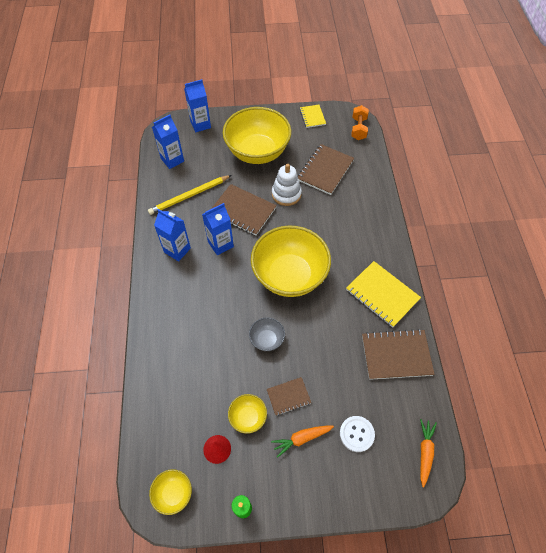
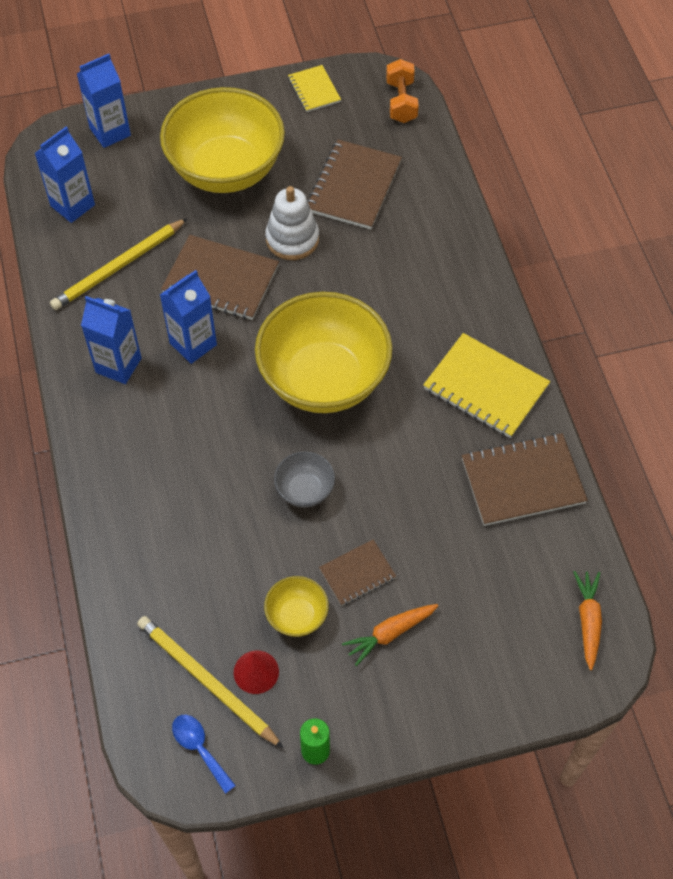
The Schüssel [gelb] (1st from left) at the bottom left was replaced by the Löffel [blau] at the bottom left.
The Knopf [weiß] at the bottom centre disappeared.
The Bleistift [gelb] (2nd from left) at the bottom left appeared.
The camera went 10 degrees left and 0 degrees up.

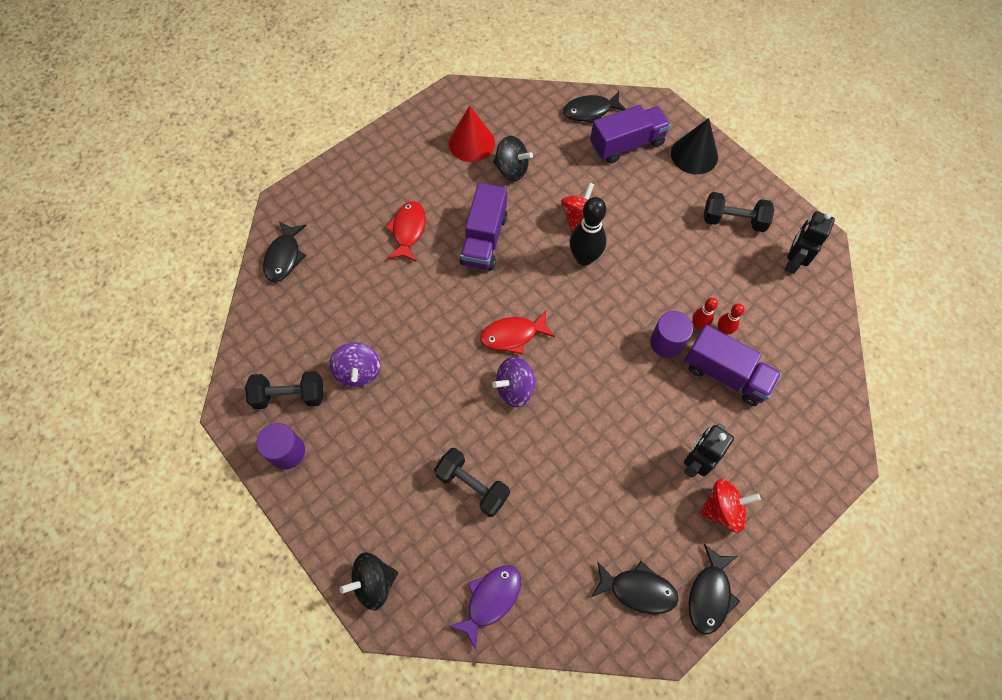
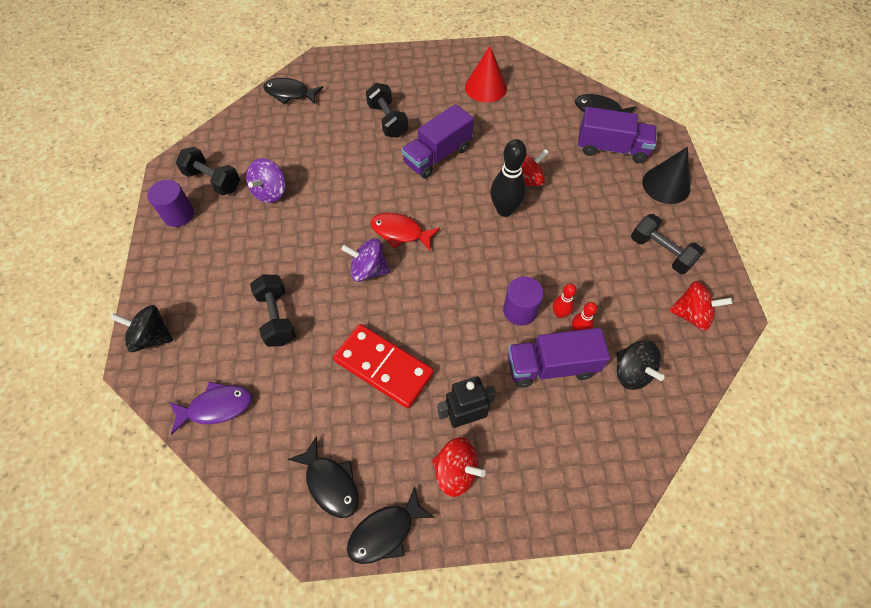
The Fisch [schwarz] (1st from left) at the middle left turned 60 degrees clockwise.
The Fisch [rot] (1st from left) at the top centre was replaced by the Hantel [schwarz] (3rd from left) at the top centre.
The Kreisel [schwarz] (2nd from left) moved from the top centre to the middle right.
The Lastwagen [lila] (3rd from left in the first image) at the middle right turned 105 degrees clockwise.
The Roboter [schwarz] (2nd from left) at the middle right was replaced by the Kreisel [rot] (3rd from left) at the middle right.
The Dominostein [rot] at the centre appeared.
The camera went 35 degrees right and 5 degrees down.

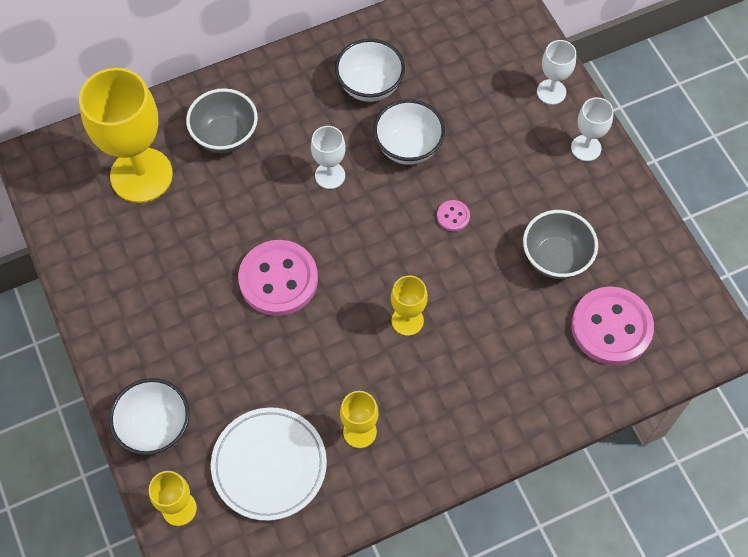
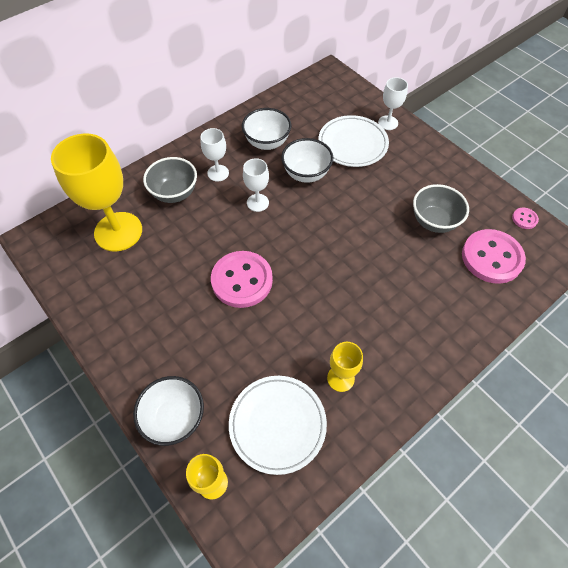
The Kelch [gelb] (4th from left) at the centre disappeared.
The Knopf [rosa] (2nd from left in the first image) moved from the centre to the middle right.
The Kelch [weiß] (3rd from left in the first image) moved from the top right to the top centre.
The Teller [weiß] (2nd from left) at the top centre appeared.
The camera went 15 degrees left and 5 degrees down.

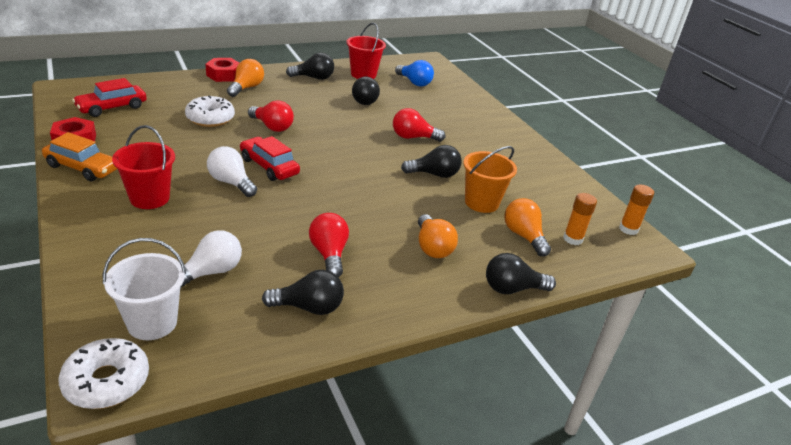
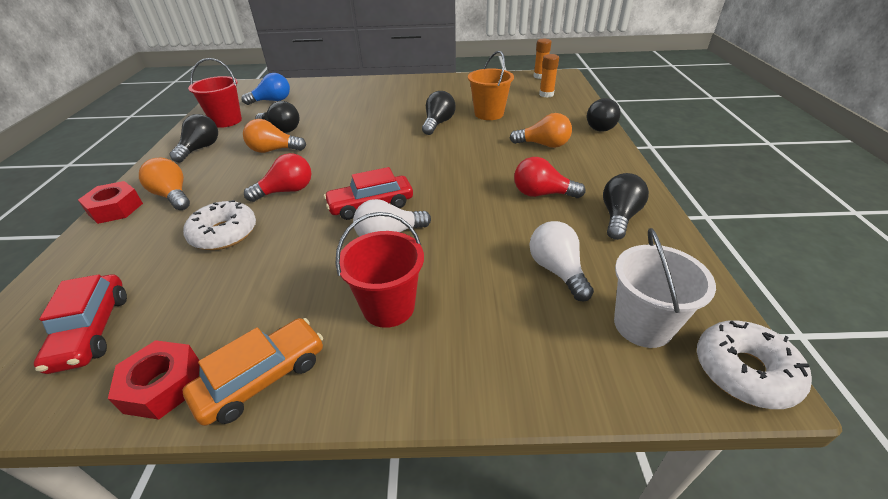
The Glühbirne [rot] (3rd from left) at the top centre disappeared.
The Glühbirne [orange] (3rd from left in the first image) moved from the centre to the top left.
The camera went 60 degrees left and 5 degrees up.

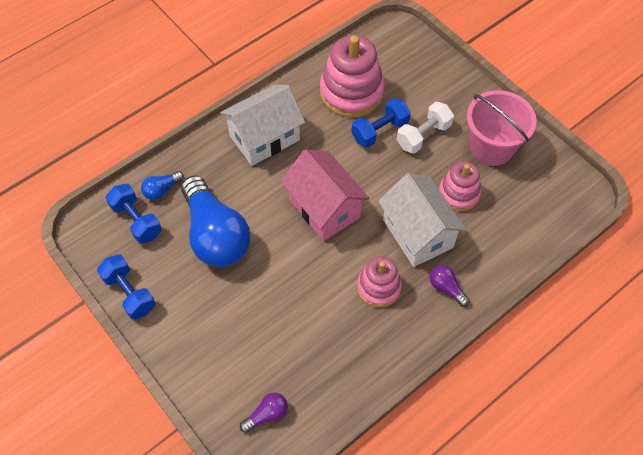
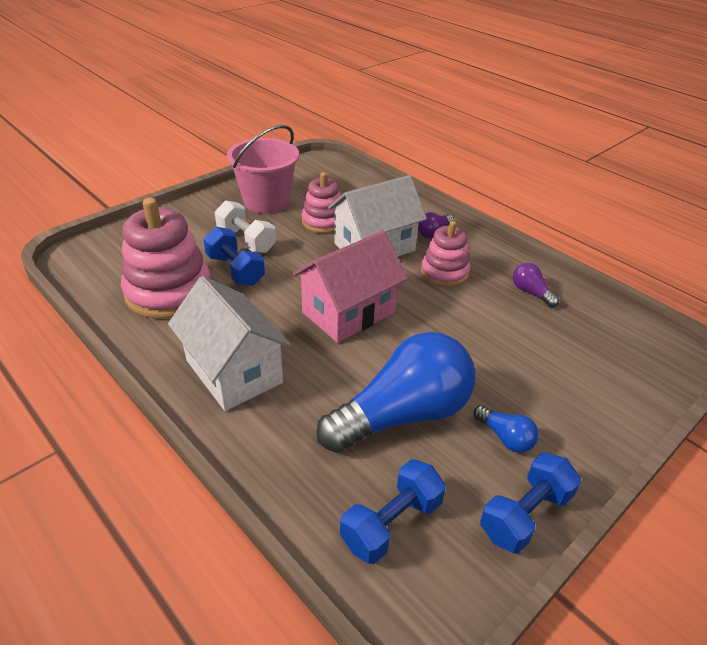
The Glühbirne [blau] (1st from left in the first image) moved from the middle left to the middle right.
The Glühbirne [lila] (1st from left in the first image) moved from the bottom centre to the middle right.
The camera went 95 degrees left and 20 degrees down.

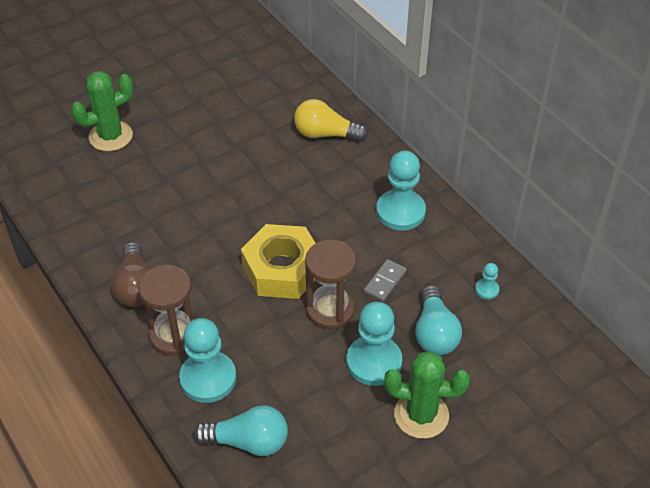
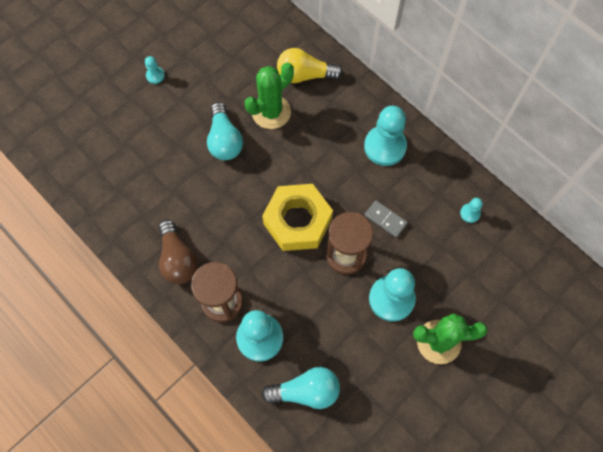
The Kaktus [grün] (1st from left) moved from the top left to the top centre.
The Dominostein [grau] at the centre turned 75 degrees counterclockwise.
The Glühbirne [türkis] (2nd from left in the first image) moved from the middle right to the top centre.
The Bauer [türkis] (1st from left) at the top left appeared.
The camera went 10 degrees left and 20 degrees up.

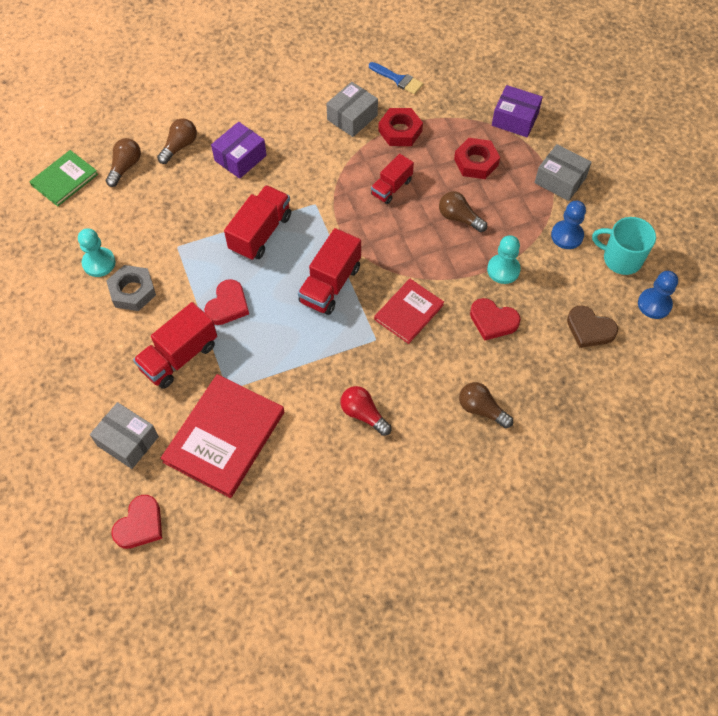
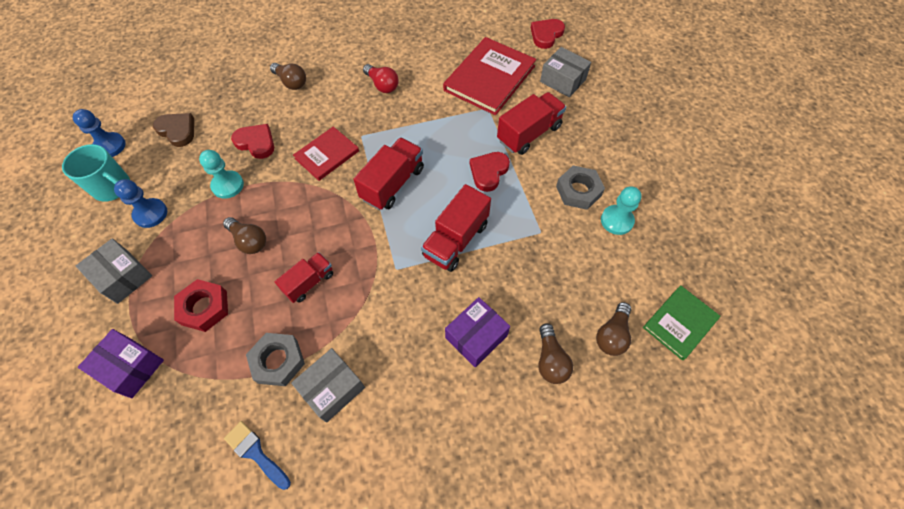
The Glühbirne [braun] (2nd from left in the first image) at the top left turned 45 degrees counterclockwise.
The Sechskantmutter [rot] (1st from left) at the top centre became the Sechskantmutter [grau] (1st from left) at the bottom left.
The camera went 175 degrees left and 0 degrees up.

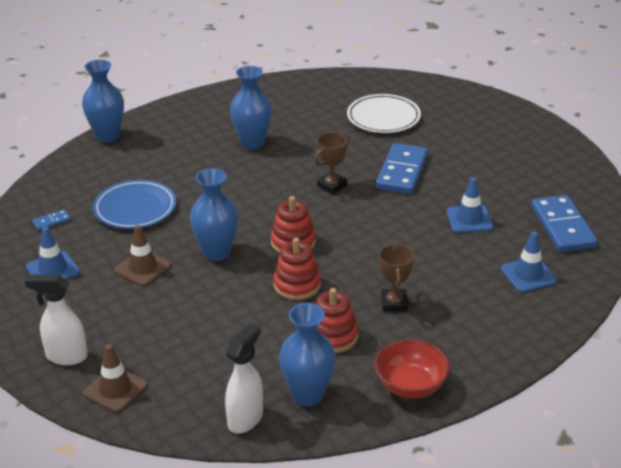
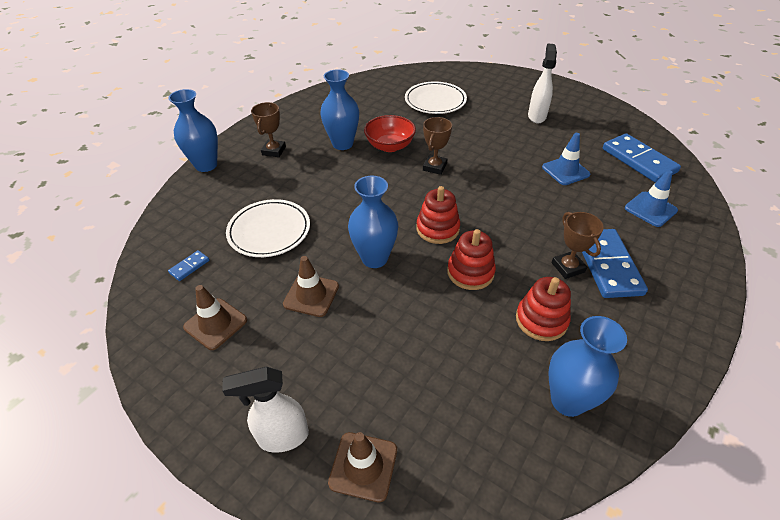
The Leitkegel [blau] (1st from left) at the middle left became the Leitkegel [braun] (1st from left) at the middle left.
The Teller [blau] at the middle left became the Teller [weiß] (1st from left) at the centre.
The Sprühflasche [weiß] (2nd from left) moved from the bottom centre to the top right.
The Schüssel [rot] moved from the bottom centre to the top centre.
The Dominostein [blau] (2nd from left) moved from the centre to the middle right.
The Pokal [braun] (1st from left) at the top centre appeared.
The camera went 20 degrees left and 10 degrees up.

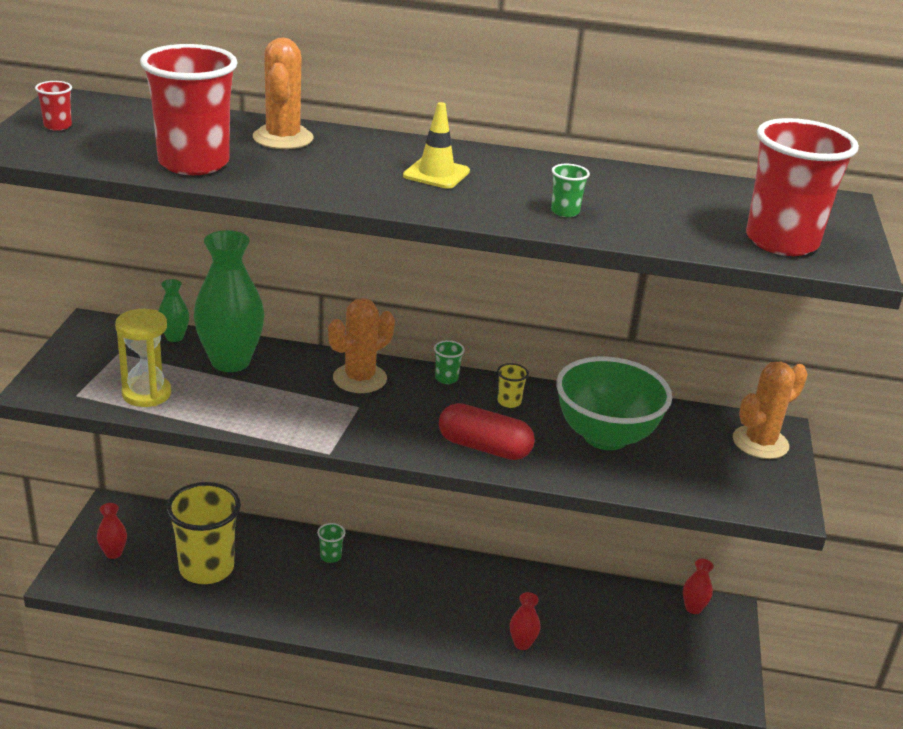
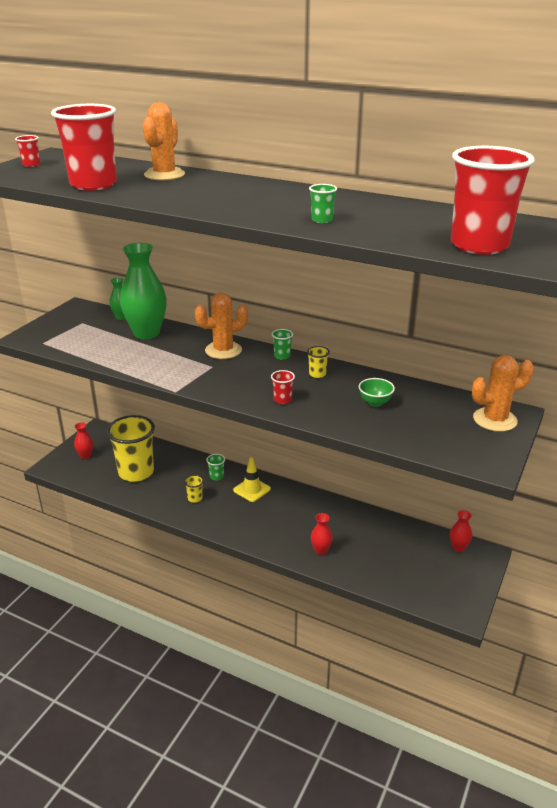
The Sanduhr [gelb] at the middle left disappeared.
The Leitkegel [gelb] moved from the top centre to the centre.
The Kapsel [rot] at the centre was replaced by the Becher [rot] (3rd from left) at the centre.
The Schüssel [grün] at the middle right changed to 0.43 times the size.
The Becher [gelb] (2nd from left) at the centre appeared.
The camera went 20 degrees right and 0 degrees up.

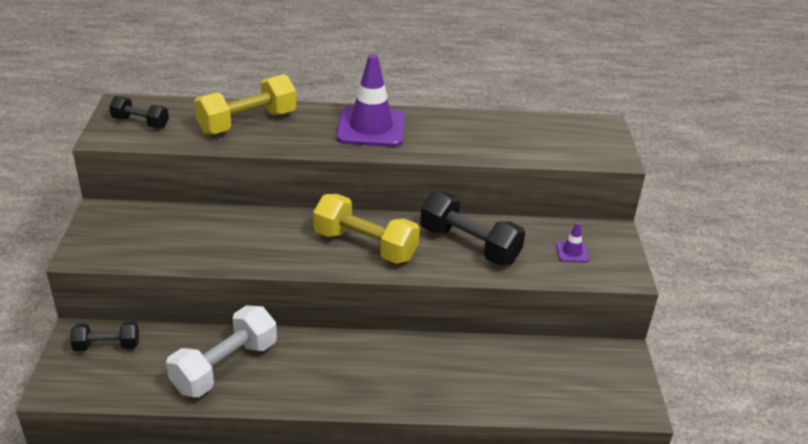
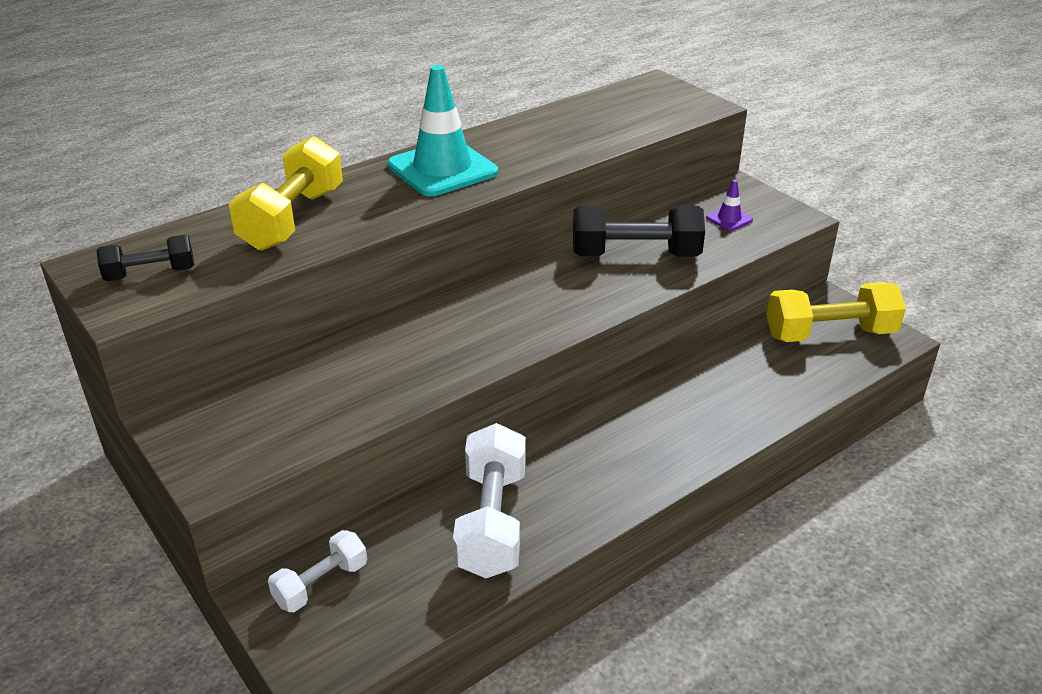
The Hantel [schwarz] (1st from left) at the bottom left became the Hantel [weiß] (1st from left) at the bottom left.
The Hantel [gelb] (2nd from left) moved from the centre to the middle right.
The Leitkegel [lila] (1st from left) at the top centre became the Leitkegel [türkis] at the top centre.
The camera went 35 degrees left and 0 degrees up.

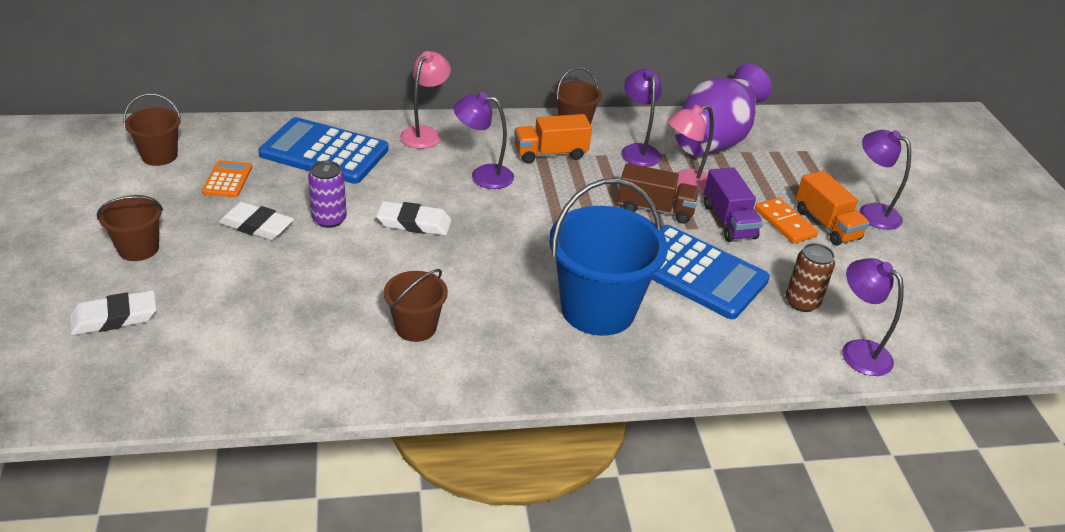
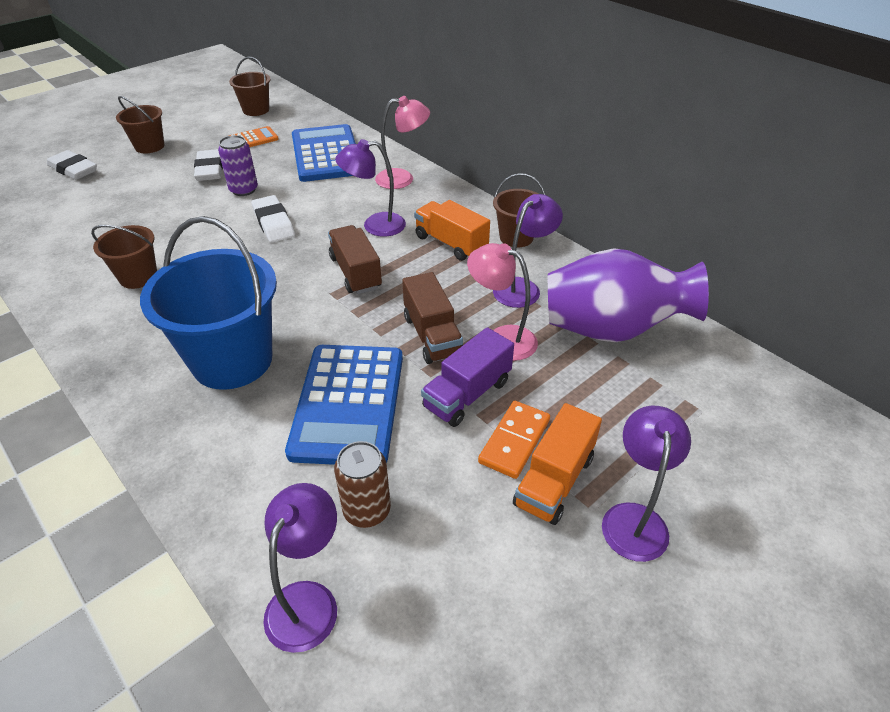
The Lampe [lila] (1st from left in the first image) at the top centre turned 75 degrees counterclockwise.
The Lastwagen [braun] (1st from left) at the centre appeared.
The camera went 60 degrees right and 5 degrees up.

